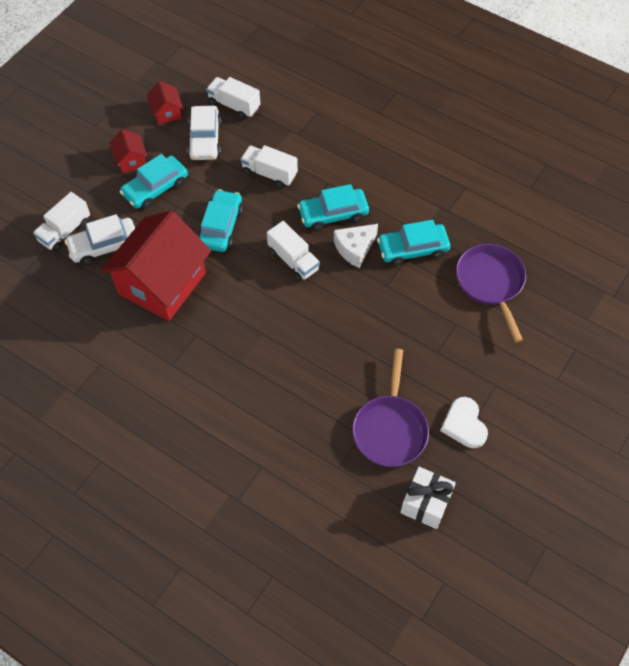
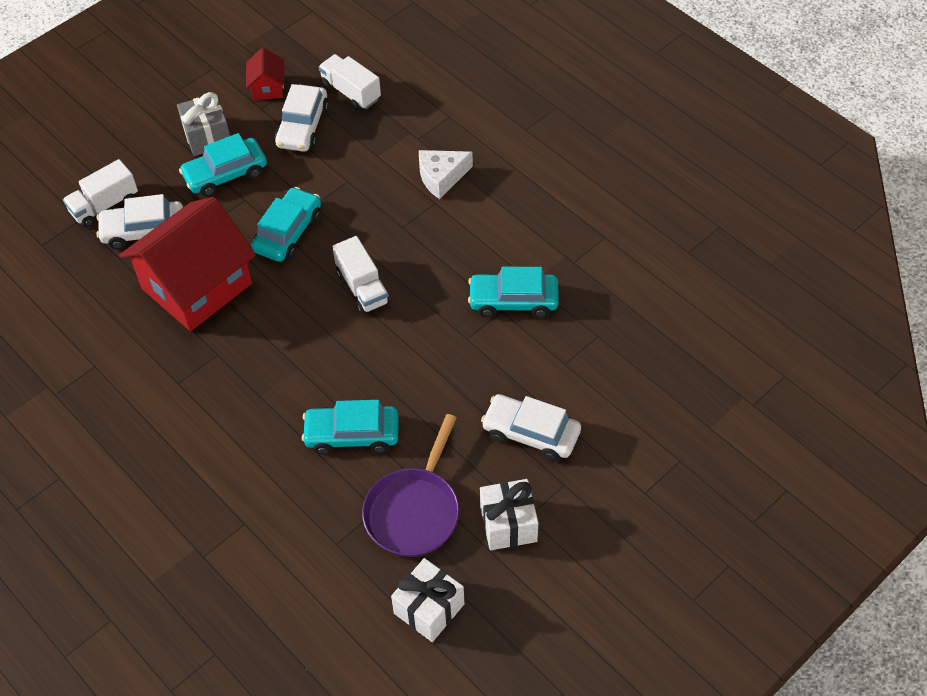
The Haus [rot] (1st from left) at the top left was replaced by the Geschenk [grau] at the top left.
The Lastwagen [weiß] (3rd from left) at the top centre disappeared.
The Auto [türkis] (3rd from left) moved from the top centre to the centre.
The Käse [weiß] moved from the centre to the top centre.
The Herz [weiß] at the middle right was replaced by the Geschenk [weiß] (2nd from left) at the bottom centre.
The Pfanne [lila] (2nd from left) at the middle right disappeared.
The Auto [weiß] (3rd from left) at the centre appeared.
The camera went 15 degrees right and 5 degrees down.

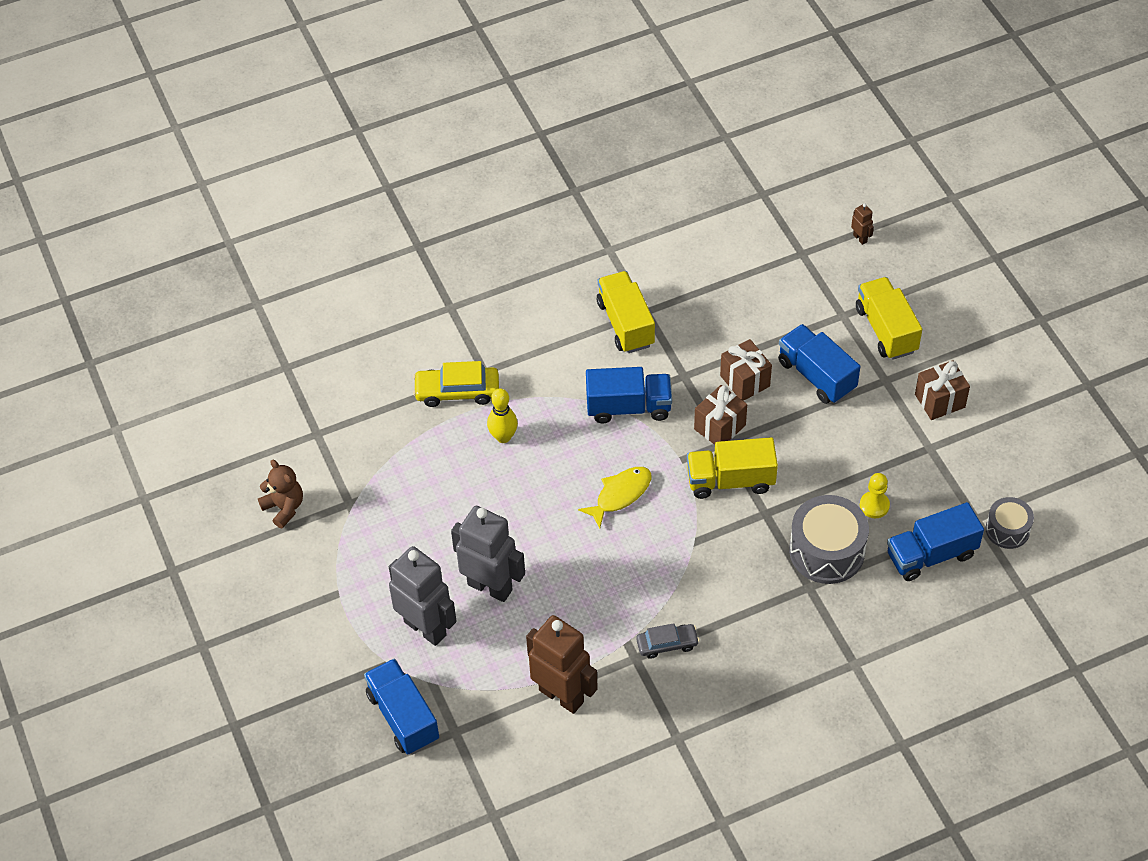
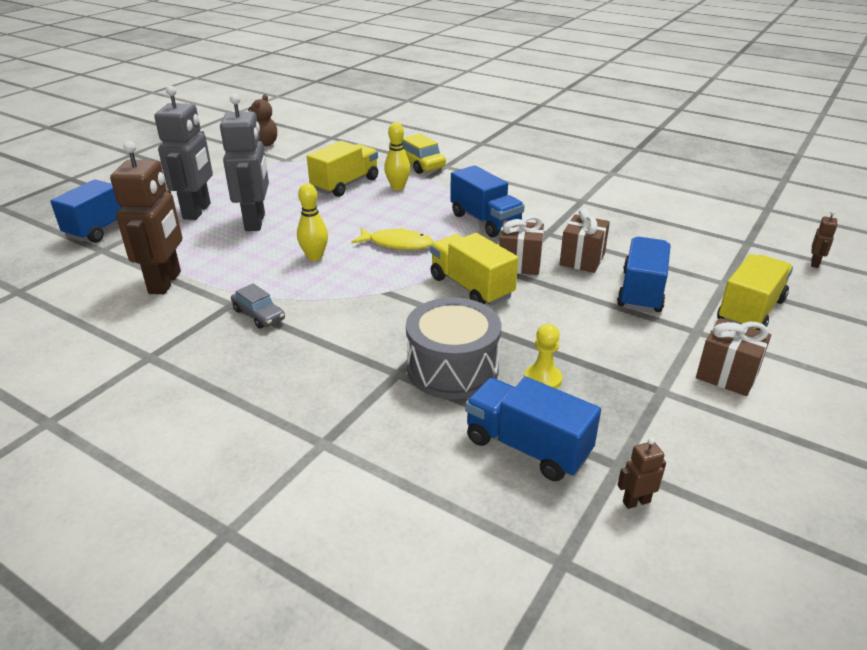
The Lastwagen [gelb] (1st from left) moved from the centre to the top centre.
The Trommel [grau] (2nd from left) at the middle right was replaced by the Roboter [braun] (2nd from left) at the bottom right.
The Bowlingkegel [gelb] (1st from left) at the centre appeared.
The camera went 55 degrees right and 20 degrees down.

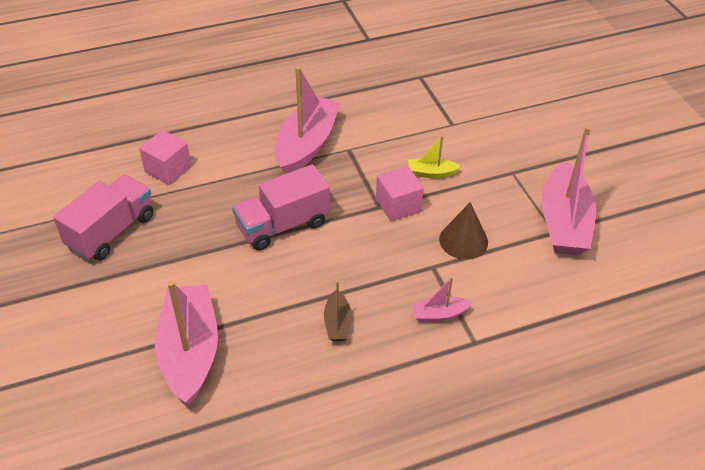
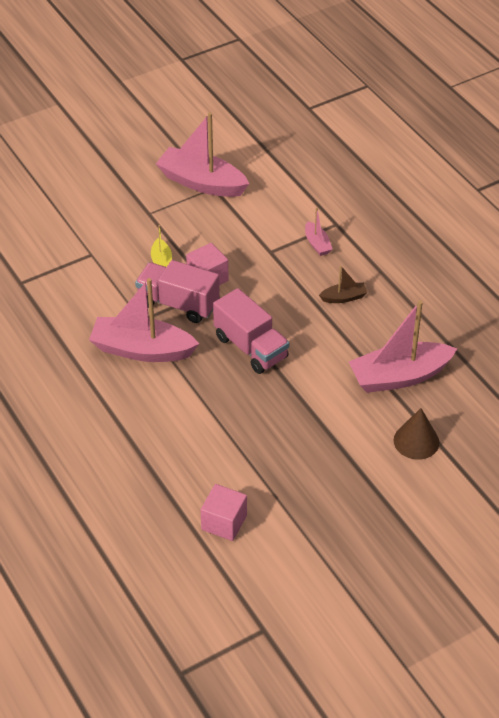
The Lastwagen [rosa] (1st from left) moved from the middle left to the centre.
The Kubus [rosa] (1st from left in the first image) moved from the middle left to the bottom centre.
The Kegel [braun] moved from the centre to the middle right.
The Boot [rosa] (4th from left in the first image) at the middle right turned 150 degrees counterclockwise.
The camera went 100 degrees left and 0 degrees up.

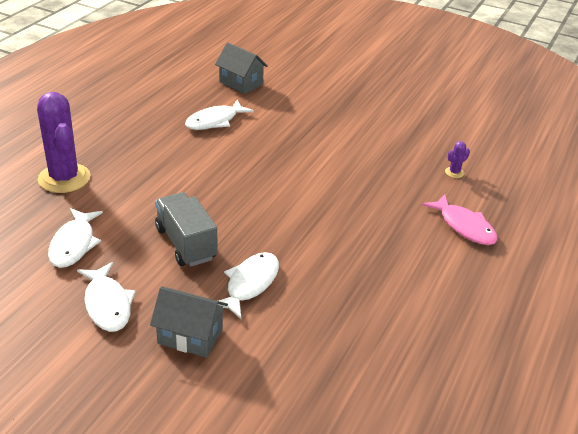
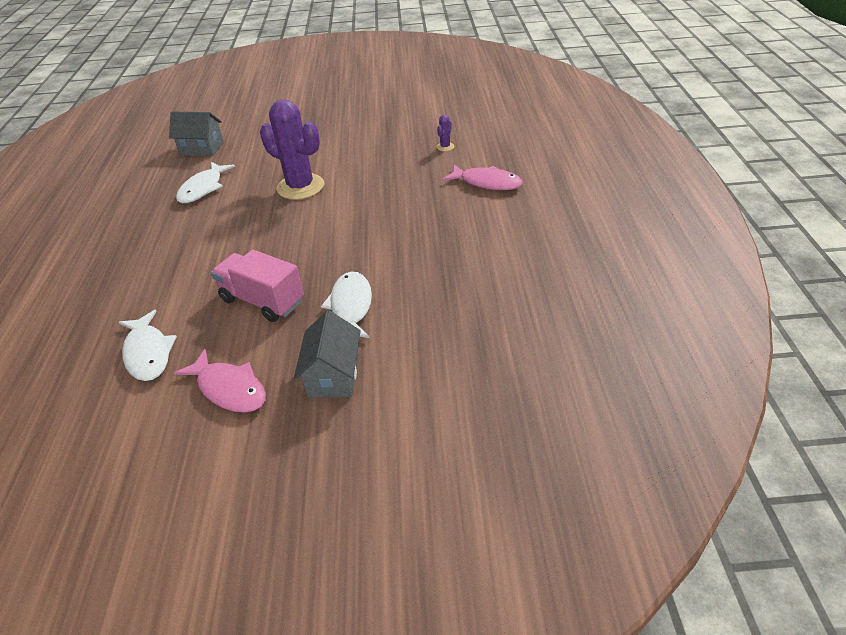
The Kaktus [lila] (1st from left) moved from the top left to the top centre.
The Fisch [weiß] (2nd from left) at the bottom left became the Fisch [rosa] (1st from left) at the middle left.
The Haus [grau] (1st from left in the first image) at the bottom left turned 75 degrees counterclockwise.
The Lastwagen [grau] at the middle left became the Lastwagen [rosa] at the middle left.
The camera went 25 degrees left and 5 degrees up.

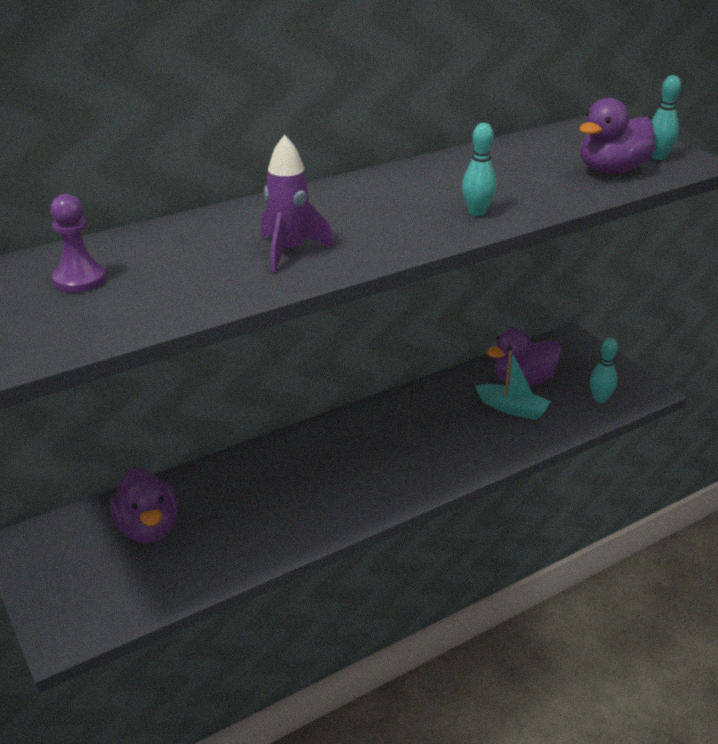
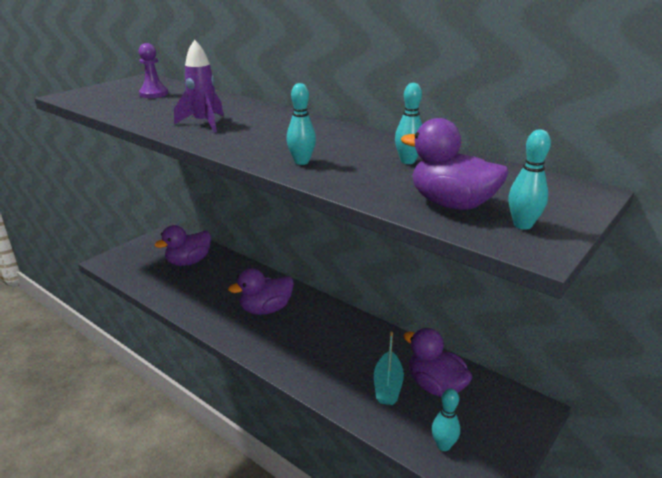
The Ente [lila] (2nd from left) at the centre appeared.
The Bowlingkegel [türkis] (2nd from left) at the top centre appeared.
The camera went 70 degrees right and 5 degrees down.

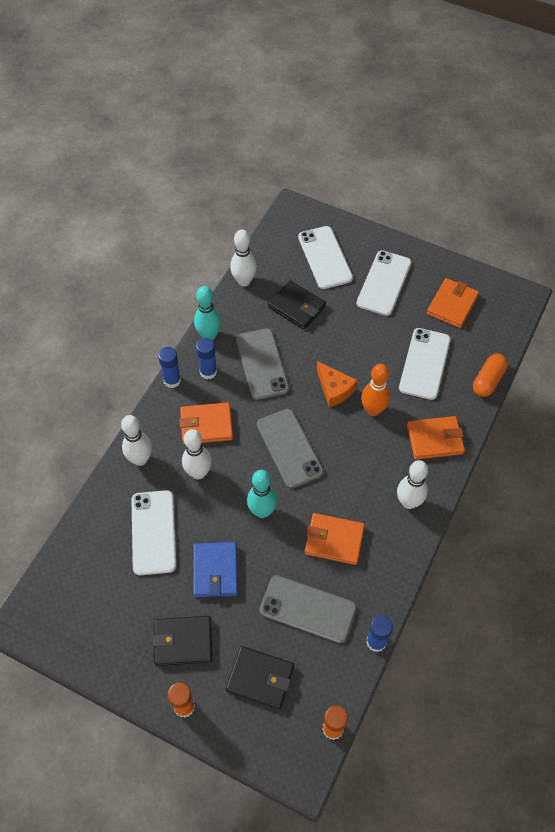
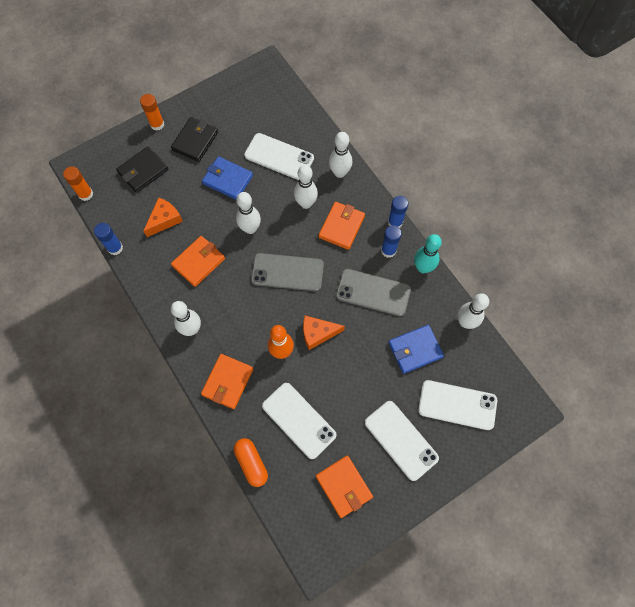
The Bowlingkegel [türkis] (2nd from left) at the centre became the Bowlingkegel [weiß] (2nd from left) at the centre.
The Handy [grau] (3rd from left) at the bottom centre was replaced by the Käse [orange] (1st from left) at the middle left.
The Geldbörse [schwarz] (3rd from left) at the centre became the Geldbörse [blau] (2nd from left) at the centre.
The camera went 120 degrees right and 10 degrees up.

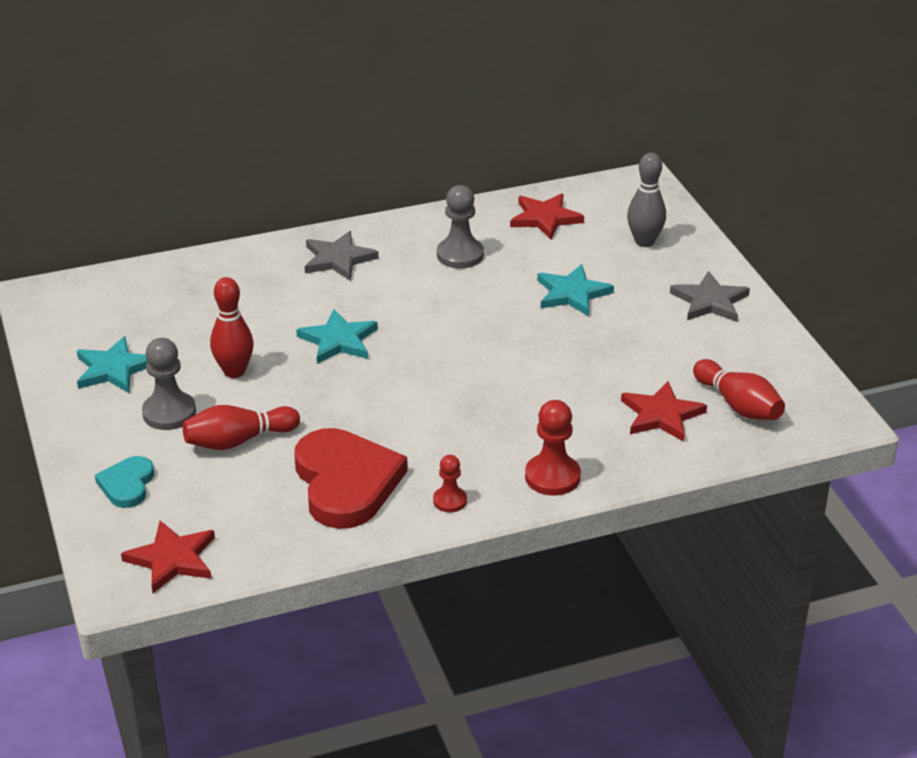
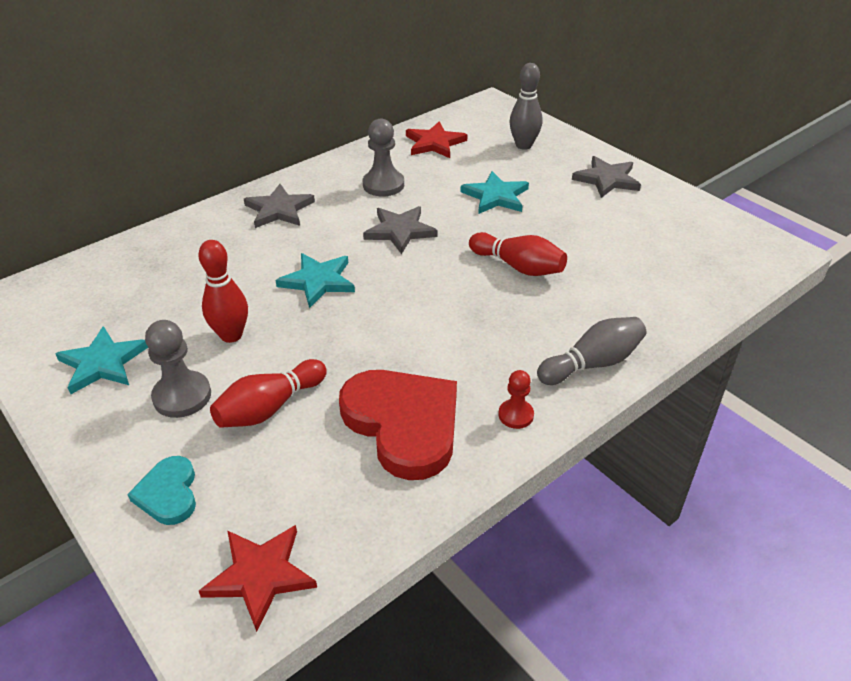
The Bauer [rot] (2nd from left) at the centre was replaced by the Bowlingkegel [grau] (2nd from left) at the middle right.
The Stern [rot] (3rd from left) at the middle right disappeared.
The Bowlingkegel [rot] (3rd from left) moved from the middle right to the centre.
The Stern [grau] (2nd from left) at the centre appeared.
The camera went 20 degrees left and 5 degrees up.

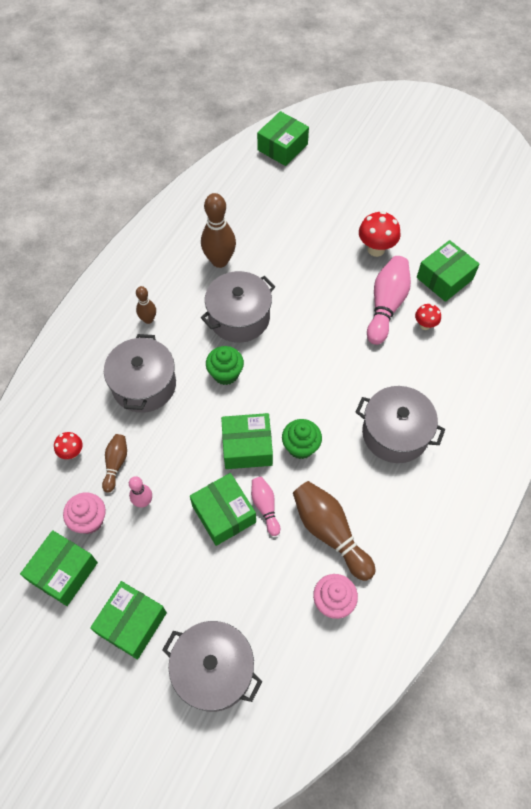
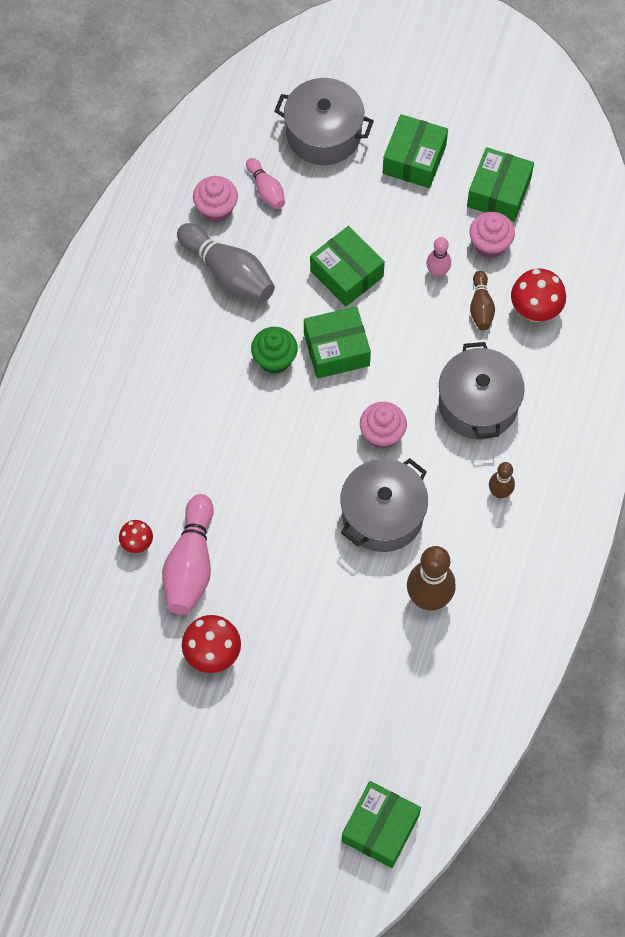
The Pilz [rot] (1st from left in the first image) at the middle left changed to 1.69 times the size.
The Muffin [grün] (1st from left) at the centre became the Muffin [rosa] (2nd from left) at the centre.
The Bowlingkegel [rosa] (2nd from left) moved from the centre to the top centre.
The Bowlingkegel [braun] (4th from left) at the centre became the Bowlingkegel [grau] at the top centre.
The Kochtopf [grau] (4th from left) at the middle right disappeared.
The Schachtel [grün] (6th from left) at the middle right disappeared.
The camera went 170 degrees right and 5 degrees up.

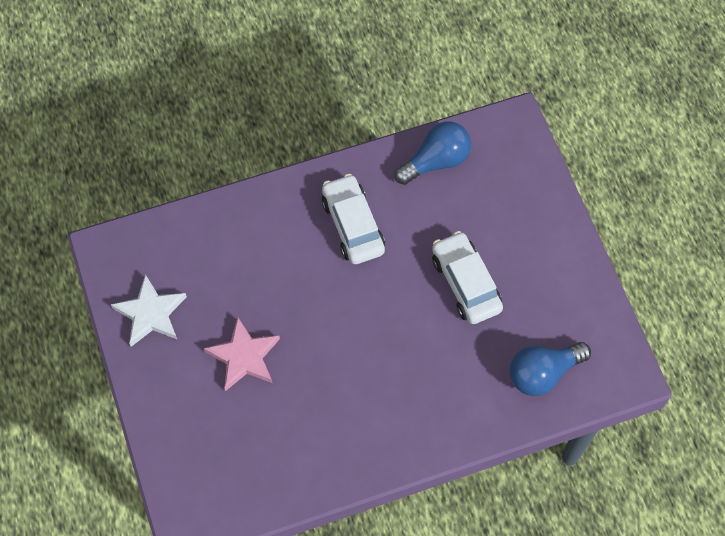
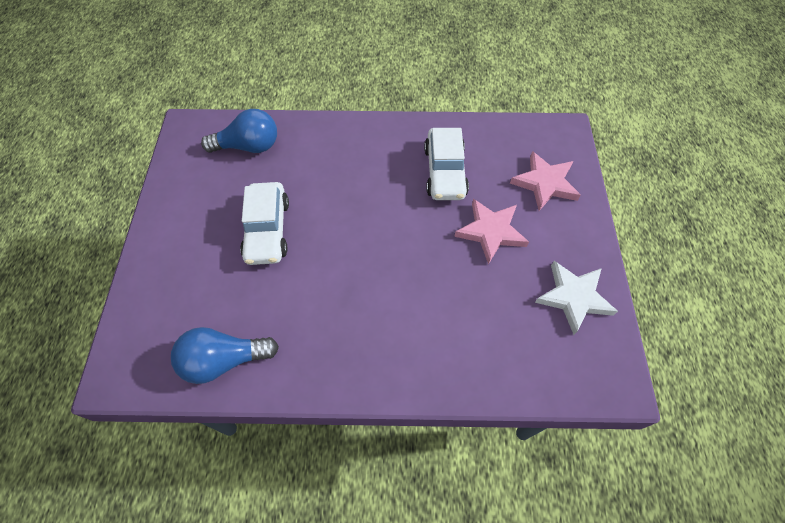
The Auto [weiß] (1st from left in the first image) moved from the centre to the top centre.
The Stern [rosa] (2nd from left) at the middle right appeared.
The camera went 160 degrees left and 5 degrees down.

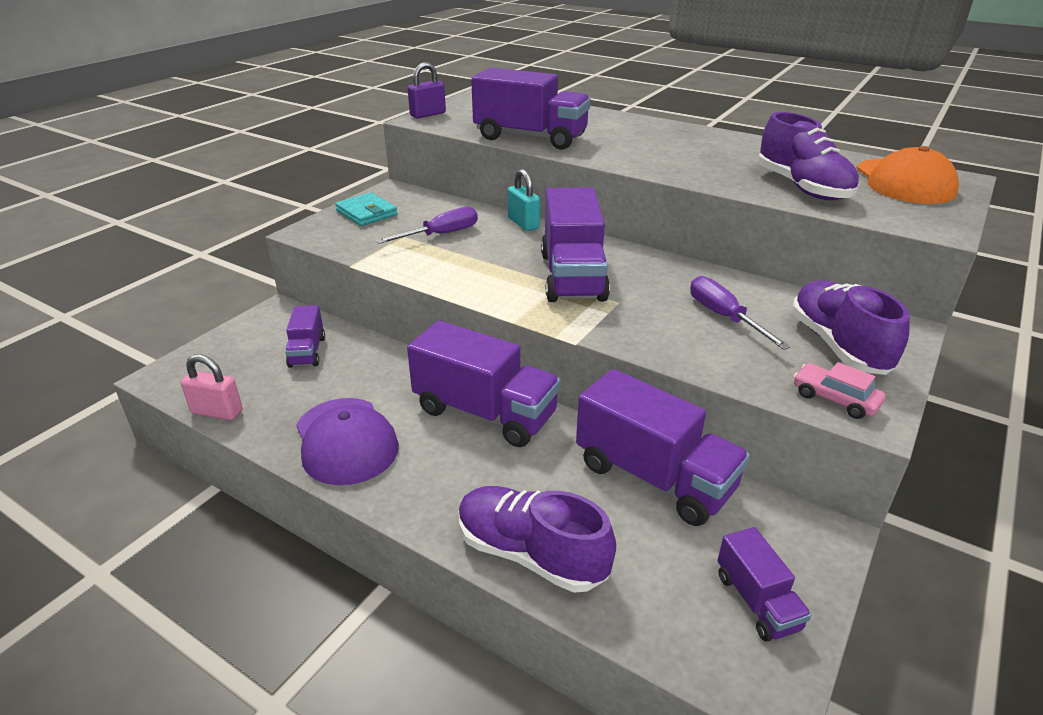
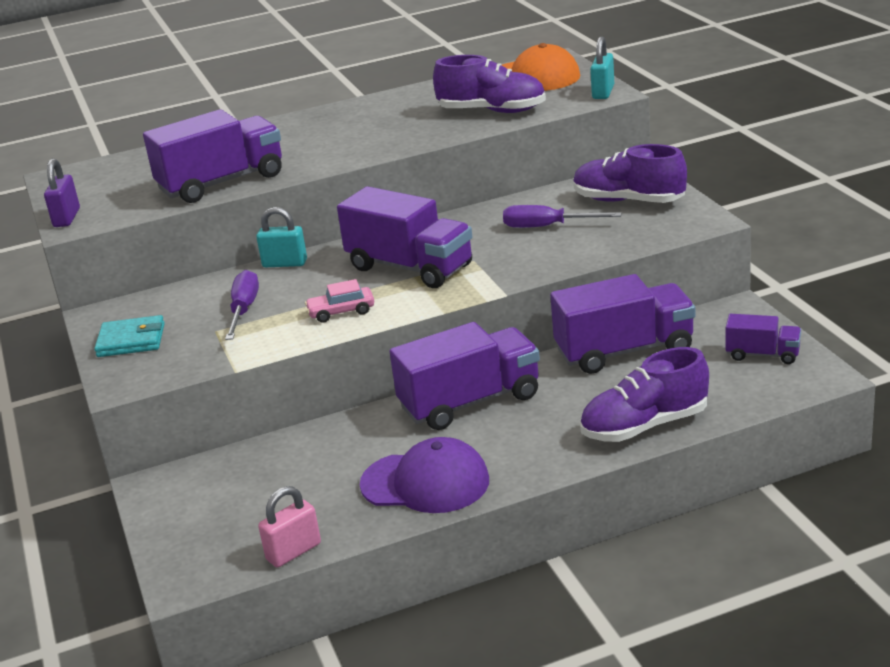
The Lastwagen [lila] (1st from left) at the middle left disappeared.
The Auto [rosa] moved from the middle right to the centre.
The Vorhängeschloss [türkis] (2nd from left) at the top right appeared.
The camera went 50 degrees left and 5 degrees down.

